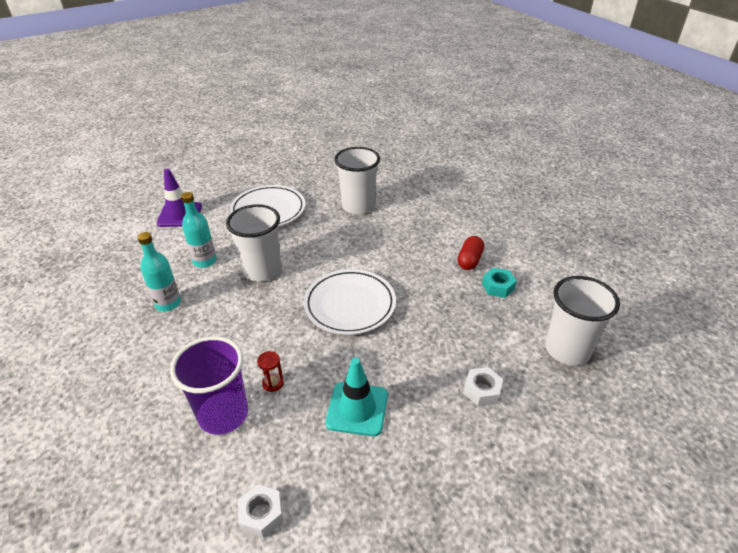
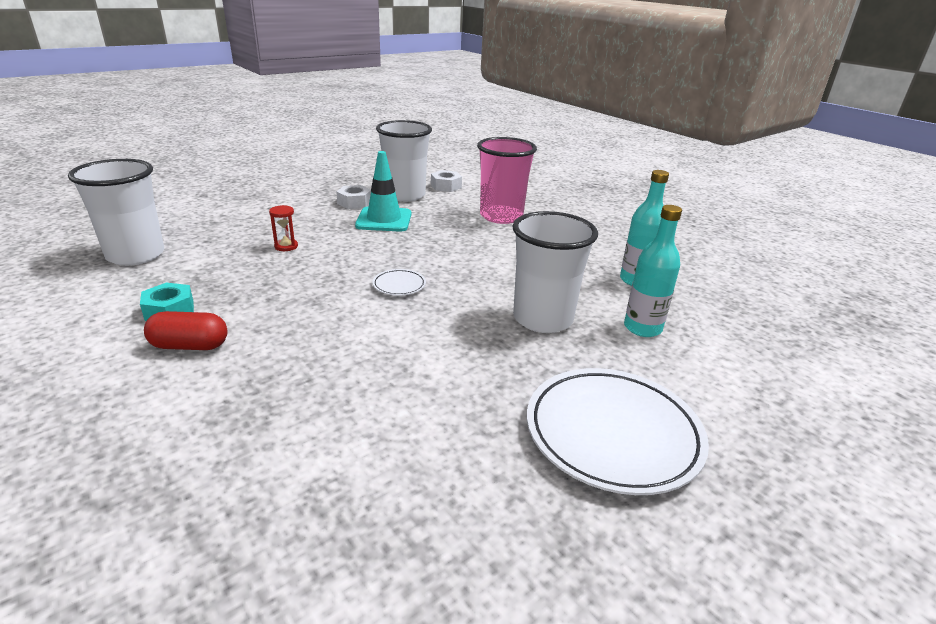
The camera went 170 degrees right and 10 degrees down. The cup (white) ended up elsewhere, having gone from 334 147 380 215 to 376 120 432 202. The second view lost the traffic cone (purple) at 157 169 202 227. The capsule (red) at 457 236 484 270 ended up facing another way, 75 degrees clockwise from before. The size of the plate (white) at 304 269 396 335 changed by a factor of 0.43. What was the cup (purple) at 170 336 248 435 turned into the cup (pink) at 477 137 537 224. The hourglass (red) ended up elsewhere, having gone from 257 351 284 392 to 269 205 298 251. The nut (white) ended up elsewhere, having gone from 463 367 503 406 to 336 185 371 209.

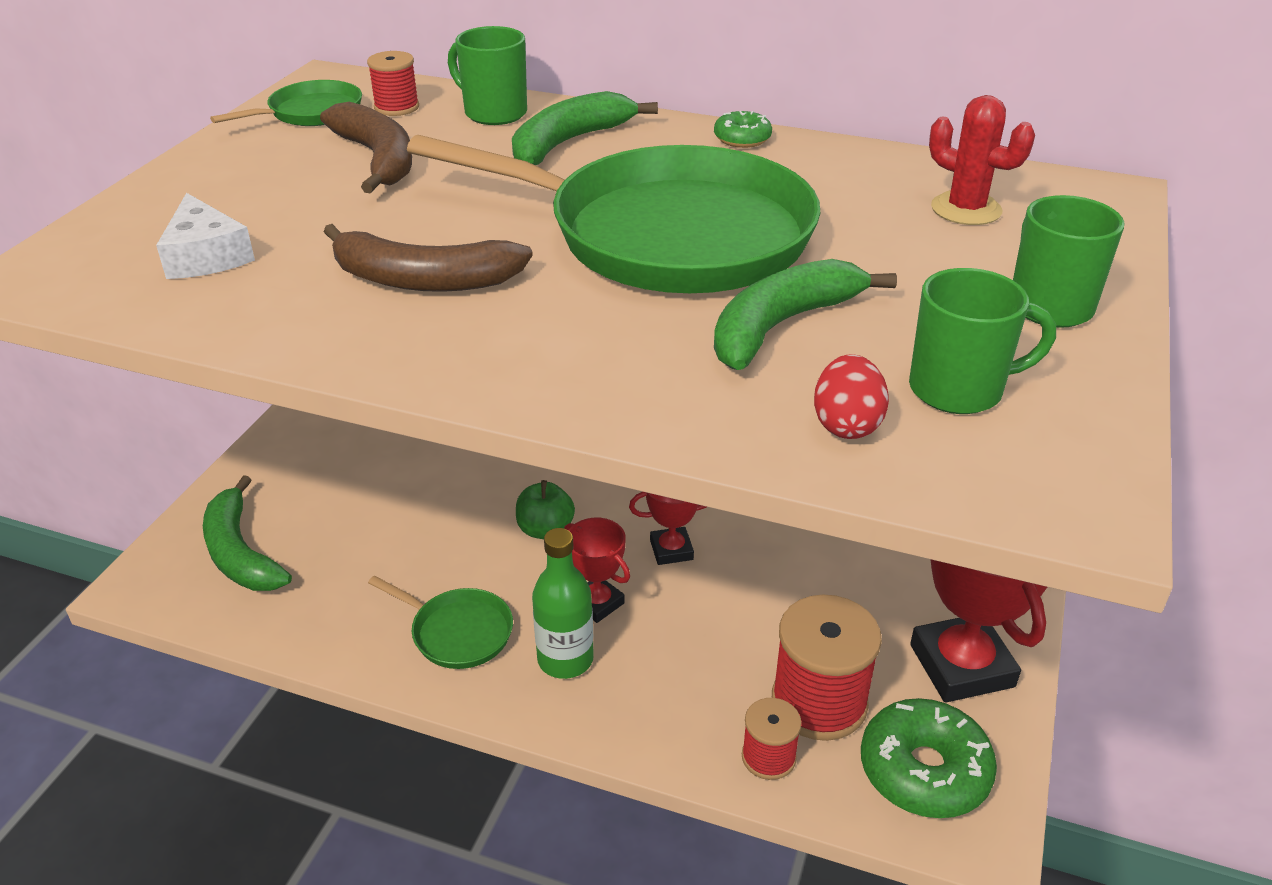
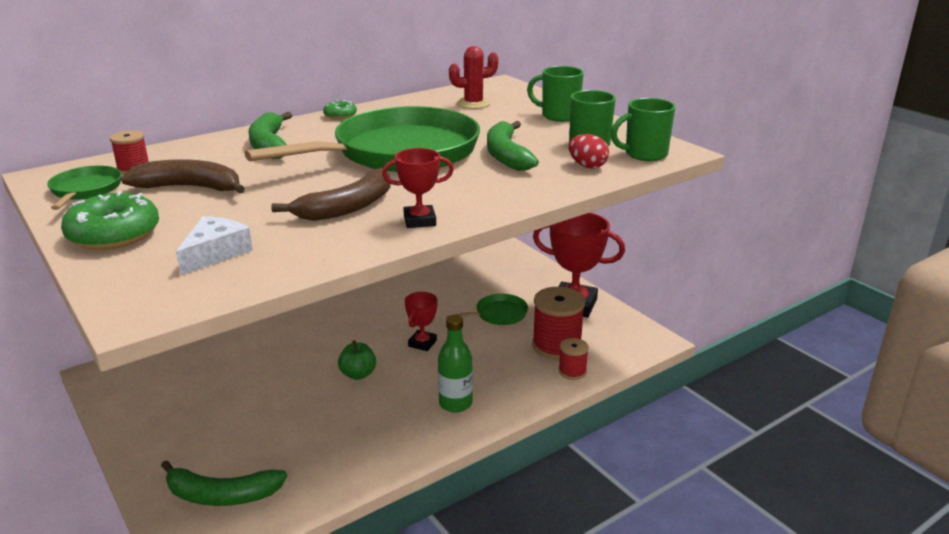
The camera went 55 degrees left and 10 degrees down. The mug (green) ended up elsewhere, having gone from 448 26 527 125 to 611 98 676 161. The cheese (white) at 156 193 255 279 ended up facing another way, 75 degrees counterclockwise from before. The trophy (red) ended up elsewhere, having gone from 564 518 630 623 to 382 148 454 228. The pan (green) ended up elsewhere, having gone from 368 575 513 669 to 447 294 528 325. The donut (green) ended up elsewhere, having gone from 861 698 997 818 to 61 191 159 250.

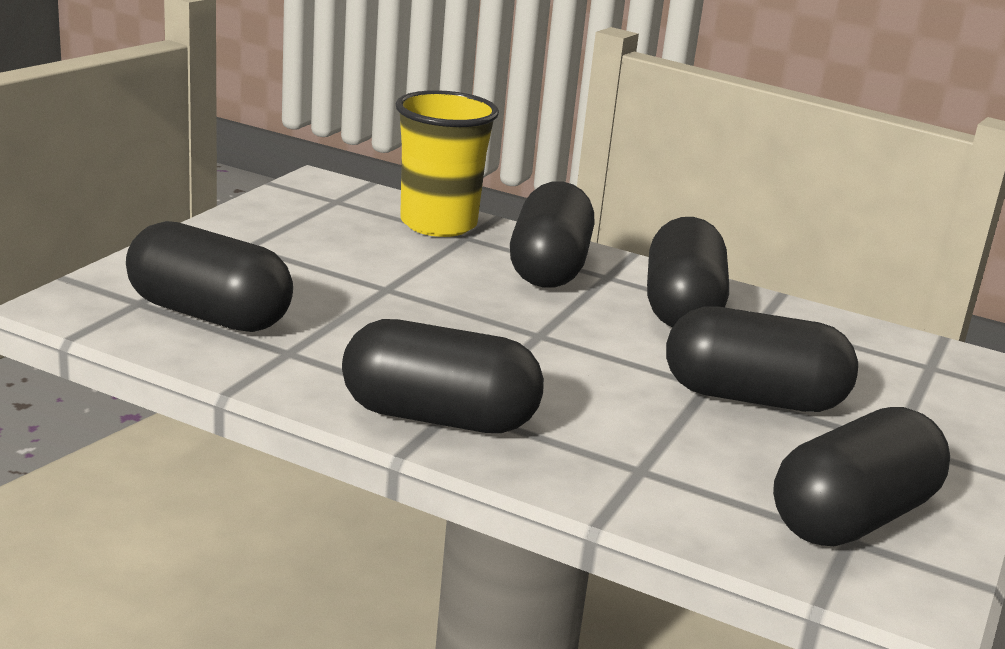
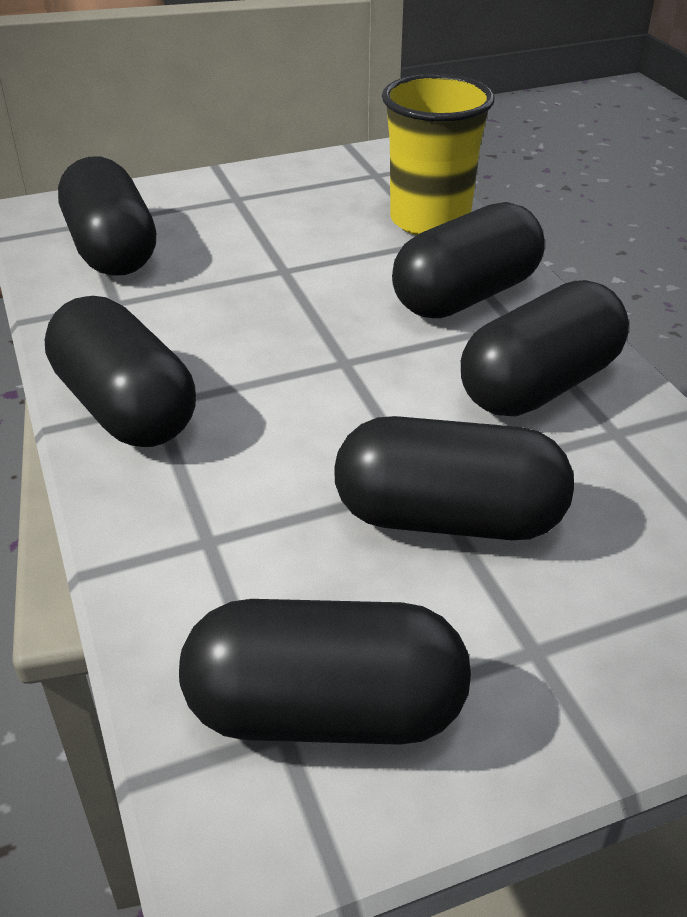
The camera went 45 degrees right and 15 degrees up. The capsule (black) at 666 306 858 412 ended up facing another way, 45 degrees counterclockwise from before.

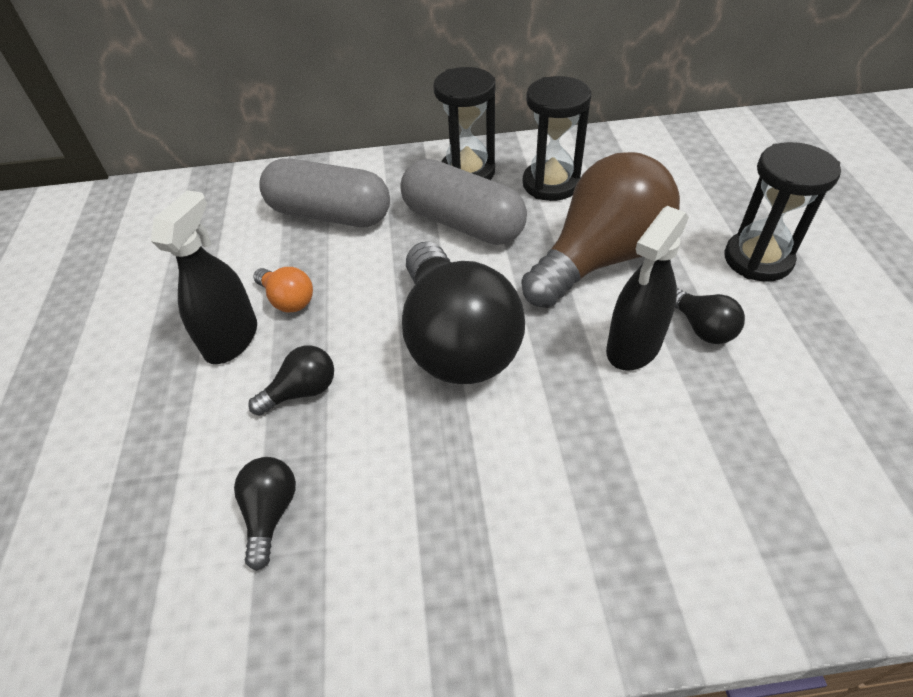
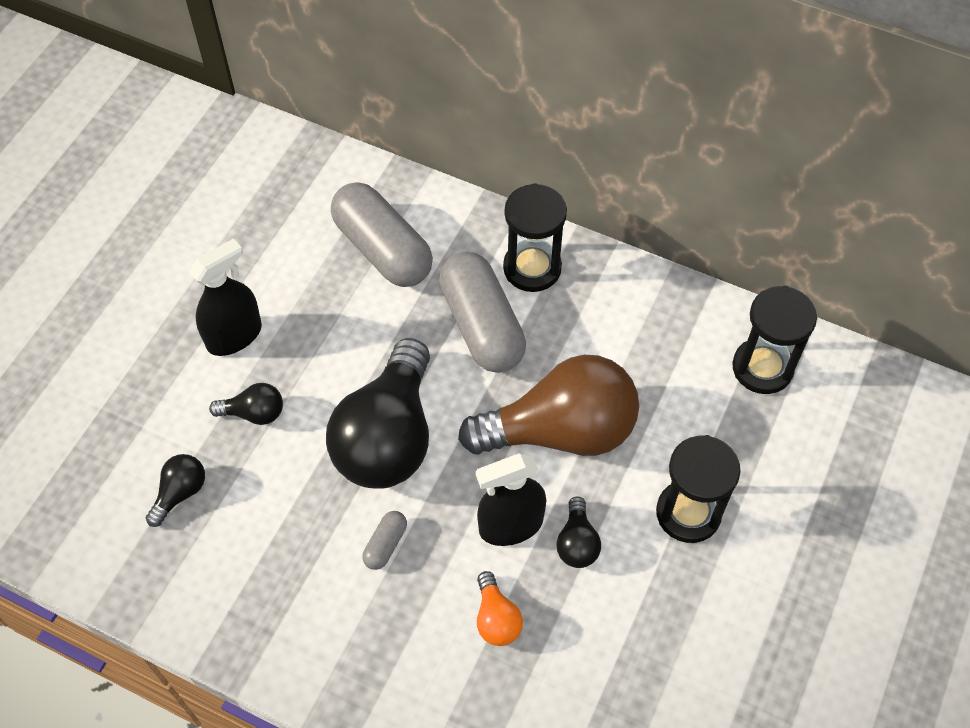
The camera went 30 degrees right and 10 degrees up. The hourglass (black) ended up elsewhere, having gone from 523 76 591 201 to 732 286 817 394. The light bulb (orange) ended up elsewhere, having gone from 254 267 313 313 to 477 571 523 646. The second view gained the capsule (grey) at 362 511 407 570.

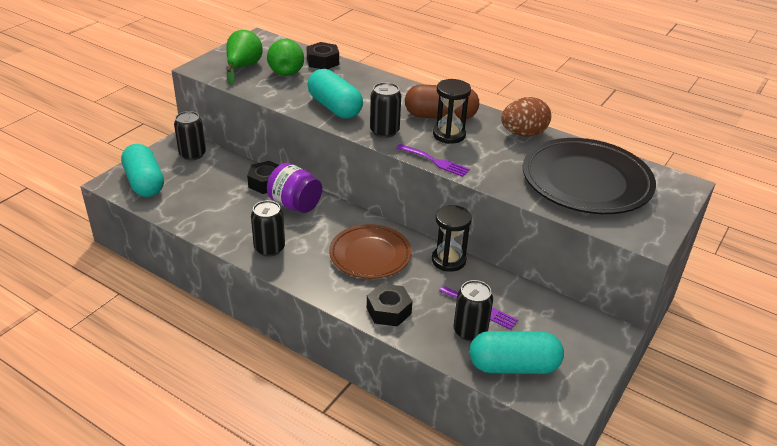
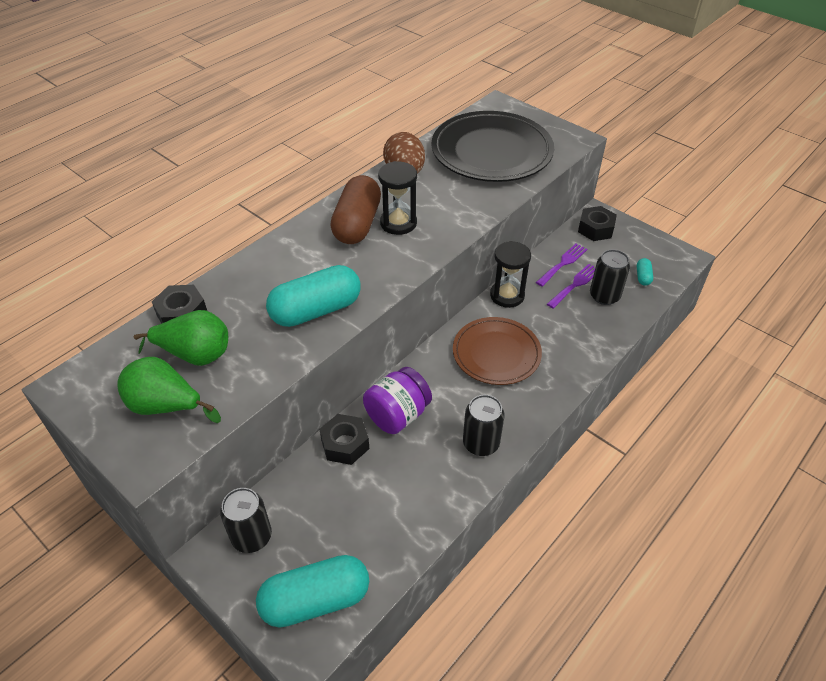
The camera went 80 degrees left and 10 degrees up. The second view lost the can (black) at 370 82 401 138. The fork (purple) ended up elsewhere, having gone from 396 144 470 177 to 536 244 587 287. The nut (black) ended up elsewhere, having gone from 367 283 412 327 to 578 206 617 241. The size of the capsule (turquoise) at 469 331 564 374 changed by a factor of 0.43.

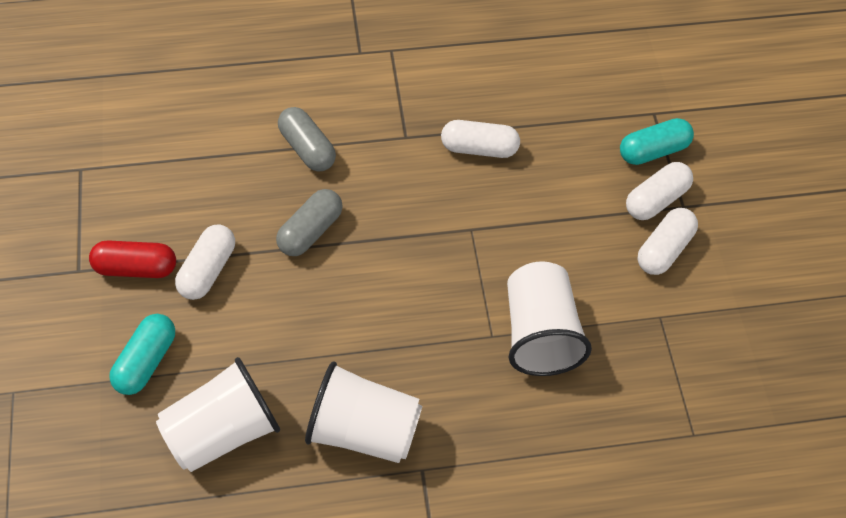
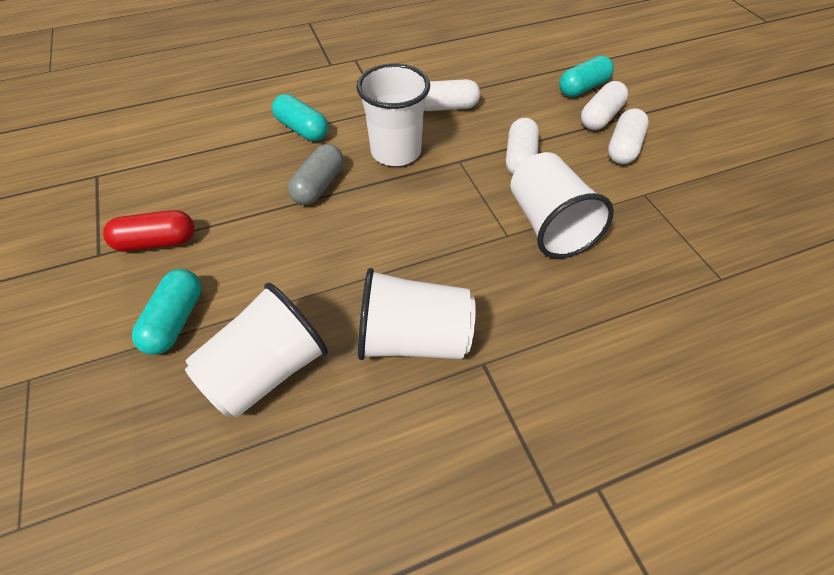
The camera went 10 degrees left and 5 degrees down. What was the capsule (grey) at 278 107 336 171 turned into the capsule (turquoise) at 272 94 328 141. The capsule (white) ended up elsewhere, having gone from 175 224 235 300 to 506 118 539 175. The second view gained the cup (white) at 356 63 430 166.

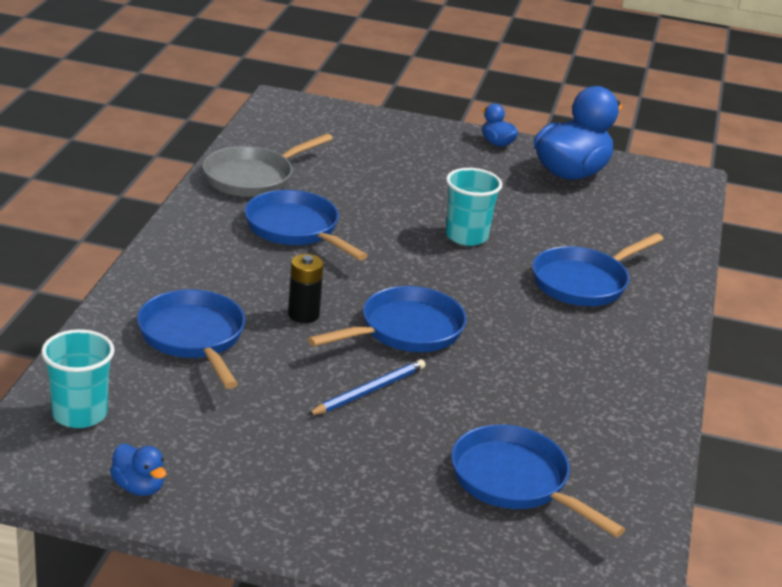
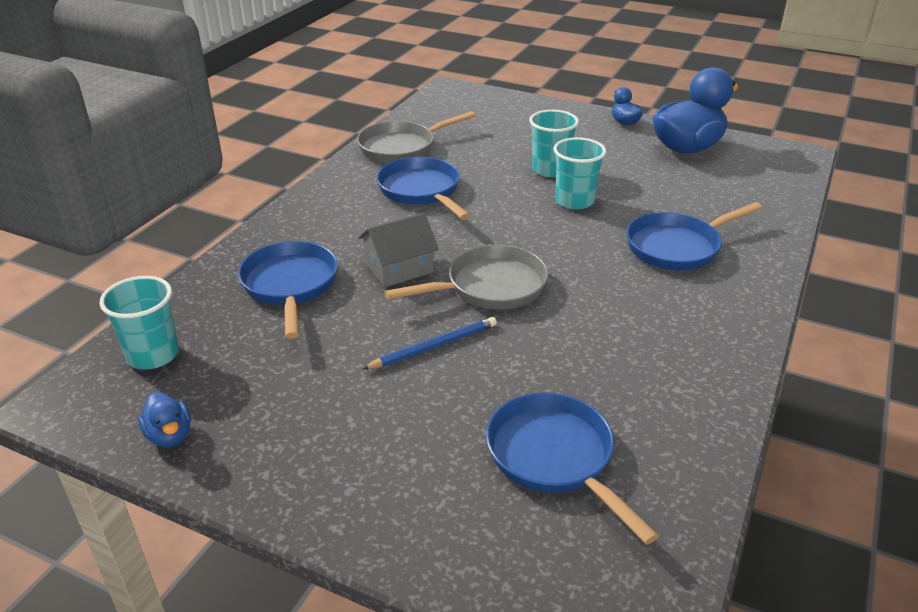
The camera went 15 degrees right and 5 degrees up. Where the battery (black) stood at 288 254 324 323, the house (grey) came to stand at 358 213 439 287. What was the pan (blue) at 308 286 467 352 turned into the pan (grey) at 385 245 548 309. The second view gained the cup (turquoise) at 529 110 579 177.

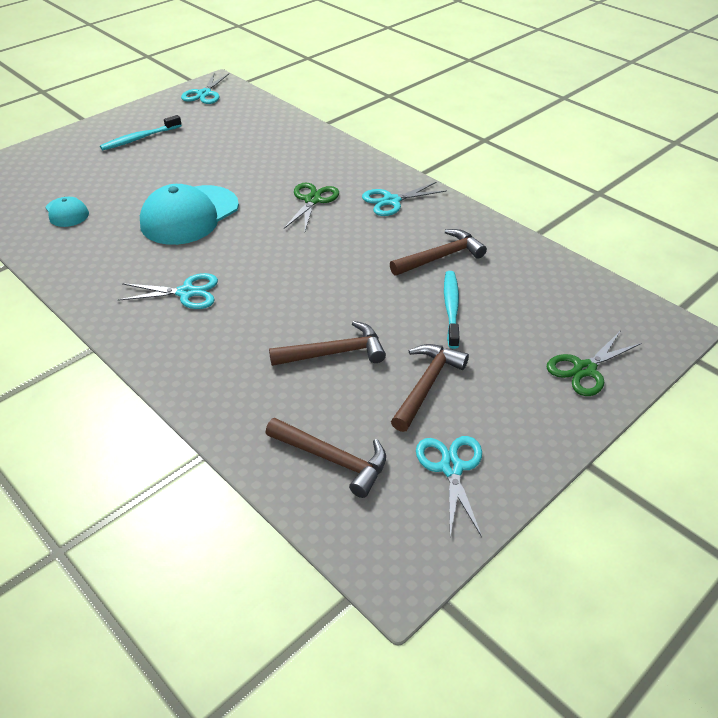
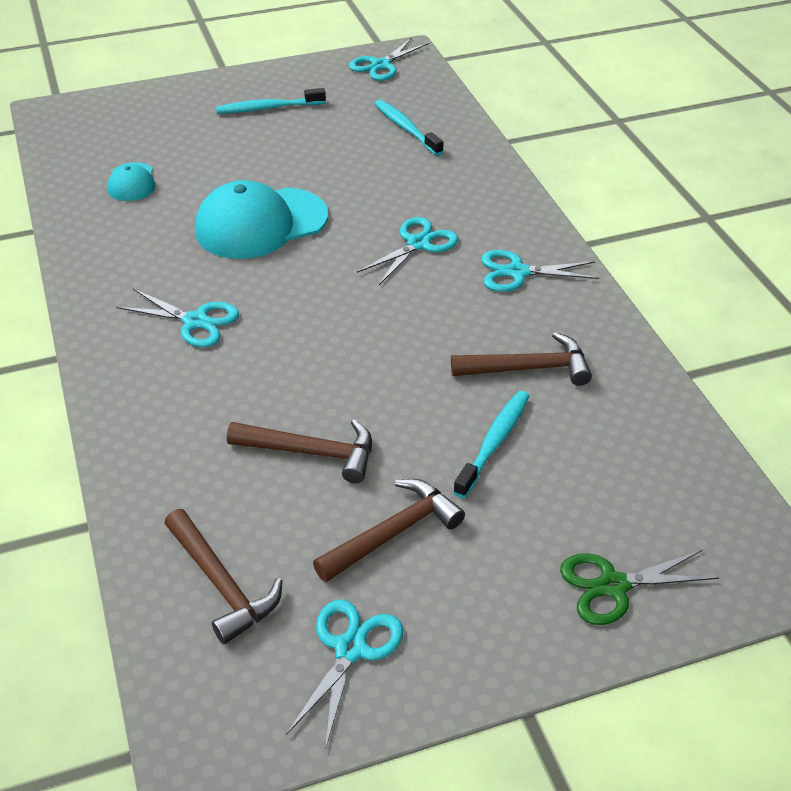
The camera went 25 degrees right and 0 degrees up. What was the scissors (green) at 284 183 339 231 turned into the scissors (turquoise) at 357 217 458 285. The second view gained the toothbrush (turquoise) at 374 100 444 156.

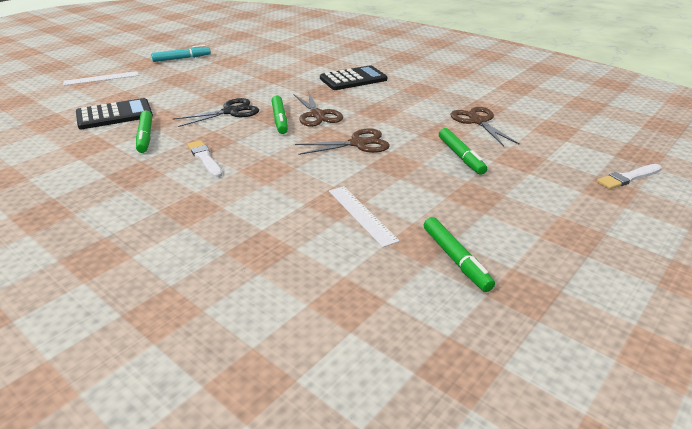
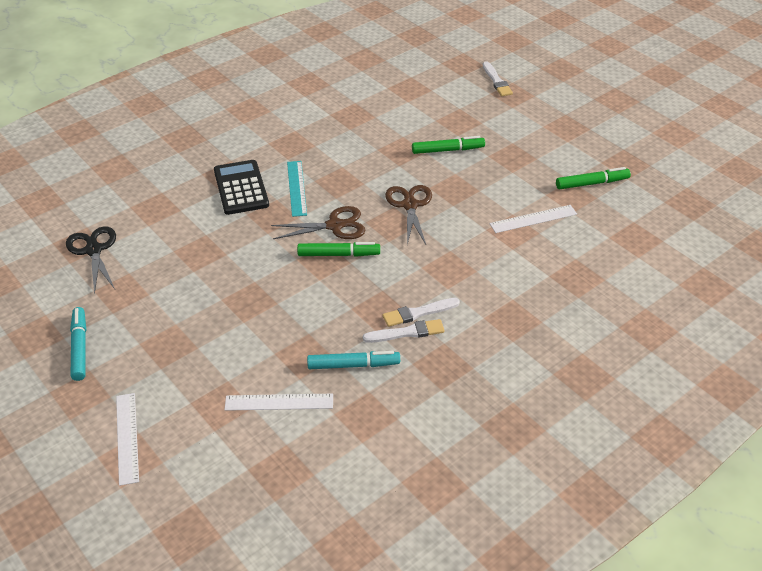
The camera went 80 degrees left and 10 degrees up. Where the calculator (black) stood at 76 98 153 129, the ruler (white) came to stand at 224 394 333 411. The scissors (black) ended up elsewhere, having gone from 173 98 259 127 to 66 226 116 294. The second view lost the scissors (brown) at 450 107 520 146. What was the marker (green) at 136 111 152 153 turned into the marker (turquoise) at 307 351 400 369. The second view gained the ruler (turquoise) at 287 161 307 217. The second view gained the brush (white) at 363 319 445 343.

